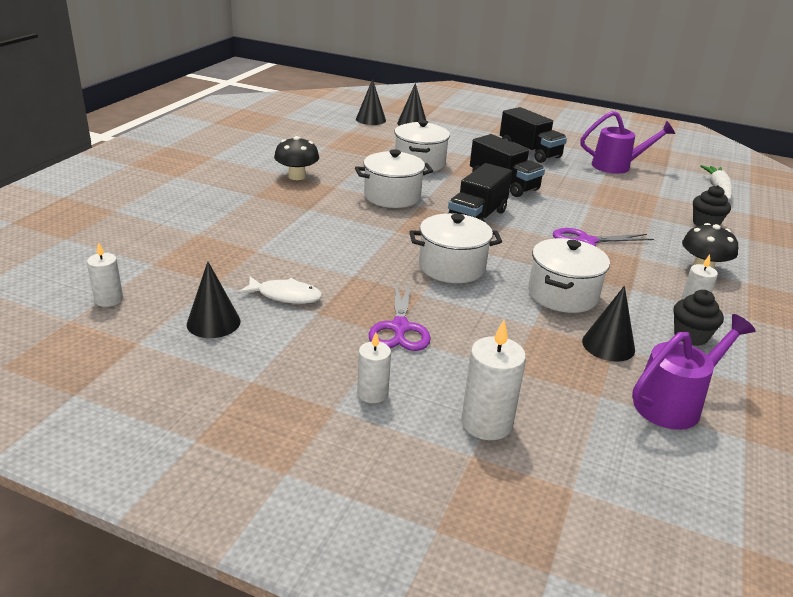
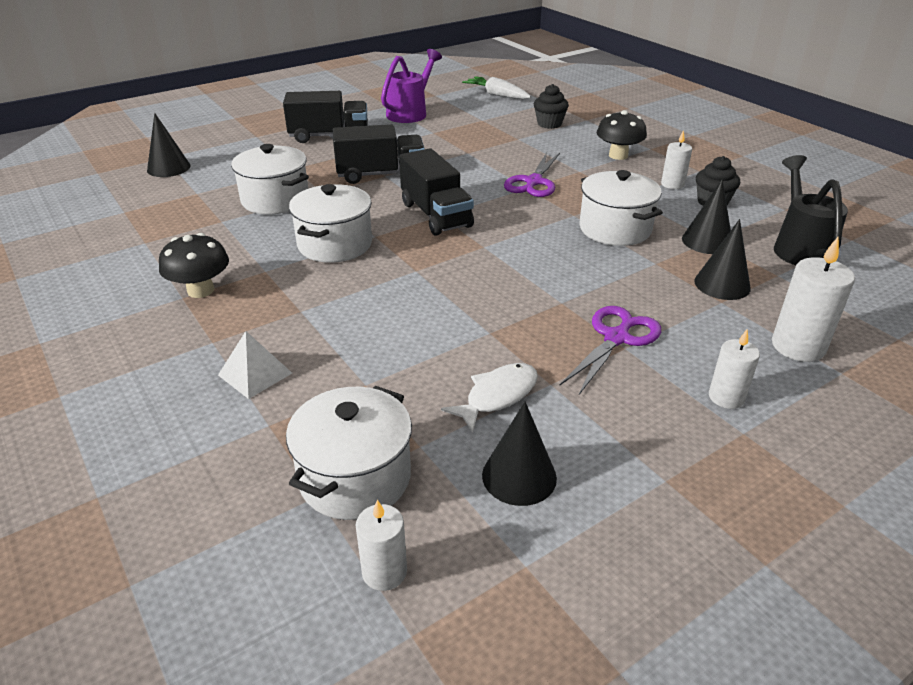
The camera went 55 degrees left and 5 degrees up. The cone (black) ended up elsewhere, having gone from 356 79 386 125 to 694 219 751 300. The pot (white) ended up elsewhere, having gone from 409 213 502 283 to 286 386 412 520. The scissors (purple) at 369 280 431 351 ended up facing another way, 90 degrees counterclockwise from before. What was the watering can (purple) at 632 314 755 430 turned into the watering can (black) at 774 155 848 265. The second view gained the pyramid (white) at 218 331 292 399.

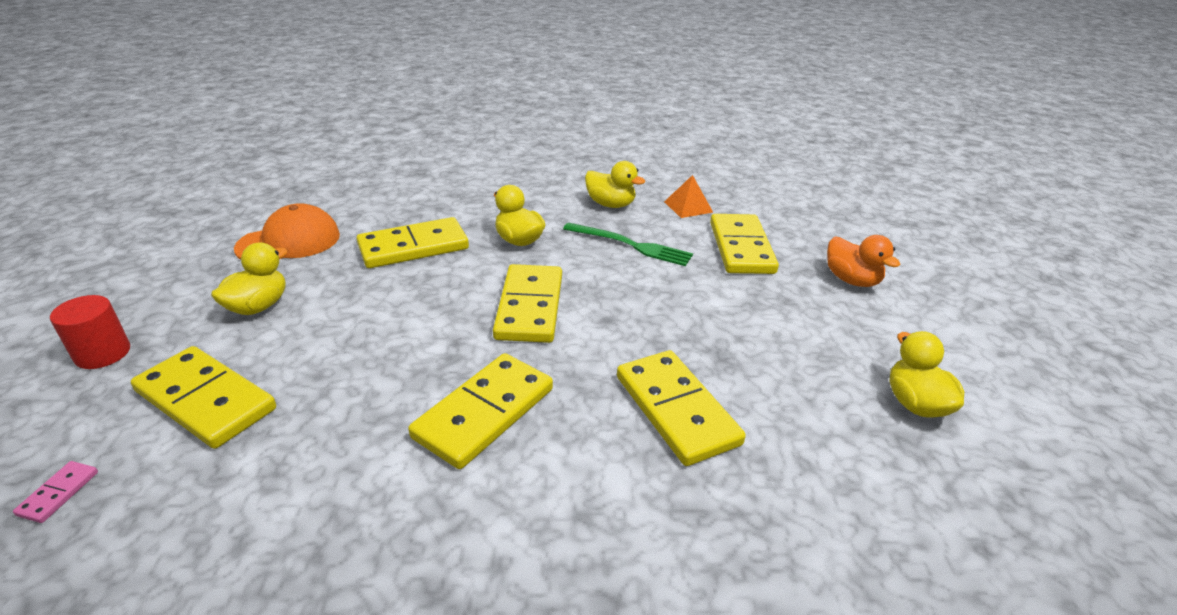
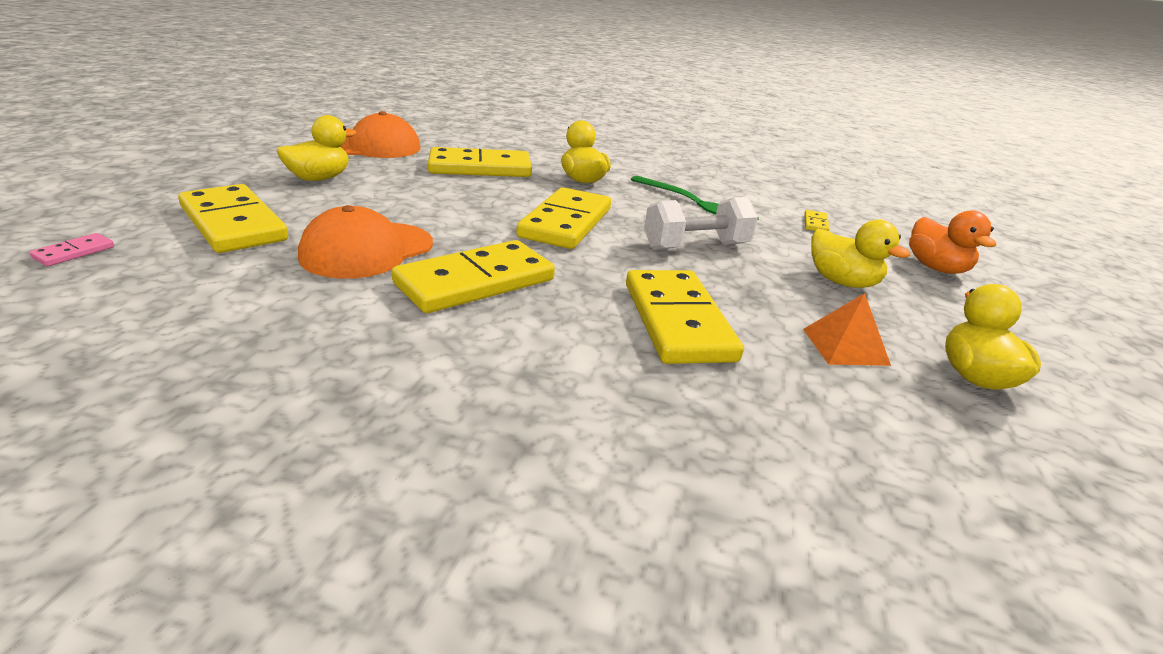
The camera went 15 degrees right and 5 degrees down. The duck (yellow) ended up elsewhere, having gone from 585 161 645 208 to 811 219 910 288. The pyramid (orange) ended up elsewhere, having gone from 664 175 713 218 to 803 293 891 366. The size of the domino (yellow) at 710 214 779 274 changed by a factor of 0.41. The second view lost the cylinder (red) at 50 295 130 369. The second view gained the dumbbell (white) at 644 197 758 250. The second view gained the cap (orange) at 298 205 433 279.

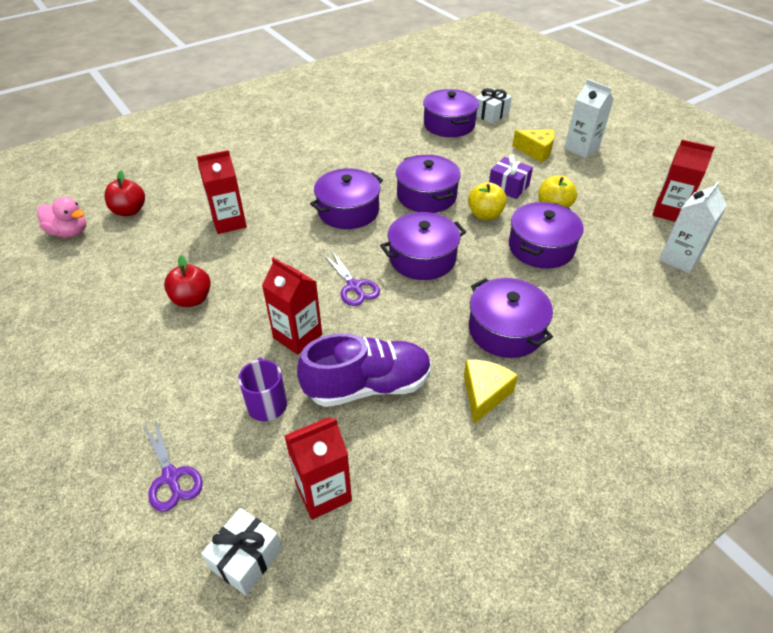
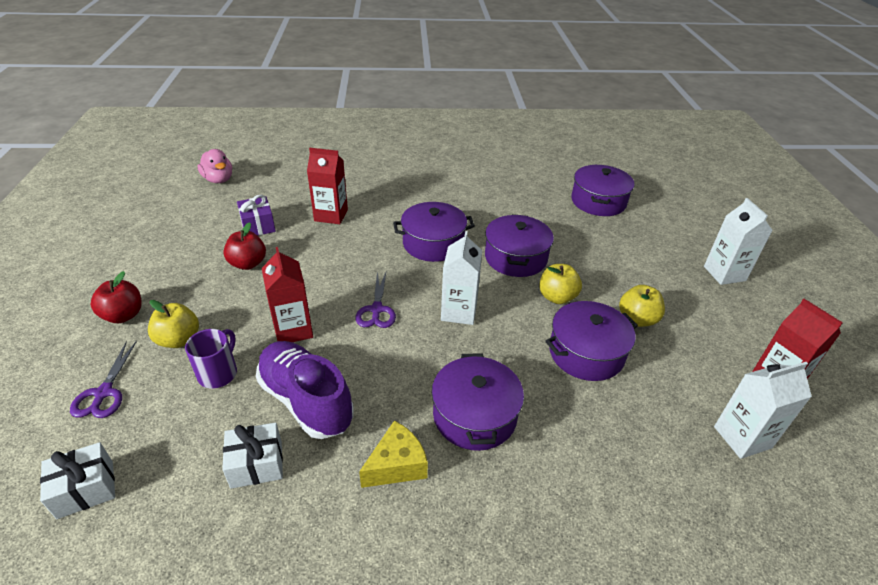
The camera went 30 degrees right and 5 degrees down. The gift (white) ended up elsewhere, having gone from 476 88 512 124 to 222 423 283 489. The second view lost the cheese (yellow) at 512 129 555 163. The gift (purple) ended up elsewhere, having gone from 489 155 533 199 to 237 195 276 236. The apple (red) ended up elsewhere, having gone from 104 170 145 216 to 91 271 142 323. Where the pot (purple) stood at 380 212 466 280, the carton (white) came to stand at 441 231 482 325. The shoe (purple) at 297 333 431 407 ended up facing another way, 150 degrees counterclockwise from before. The second view lost the carton (red) at 284 417 352 520. The second view gained the apple (yellow) at 148 300 199 348.

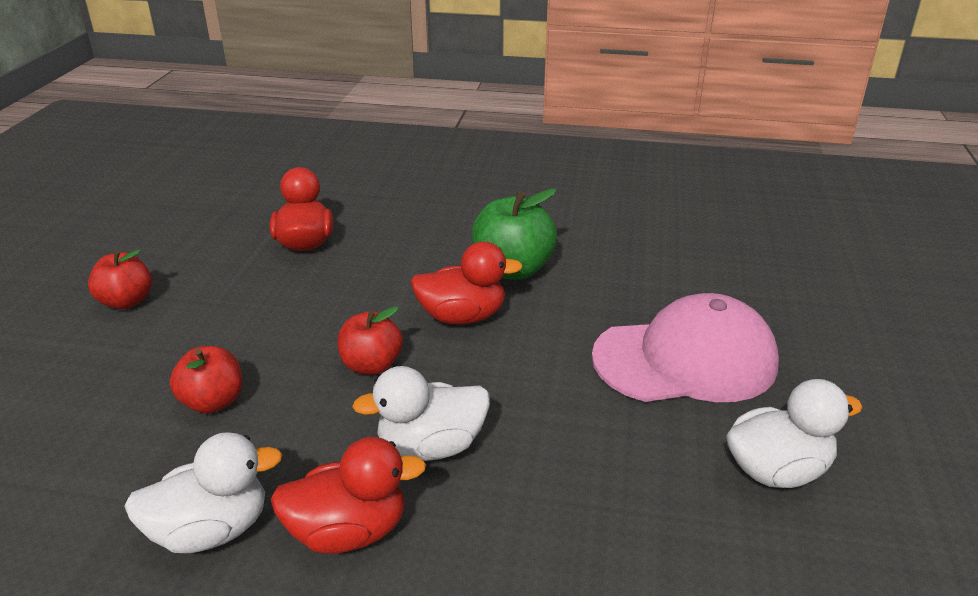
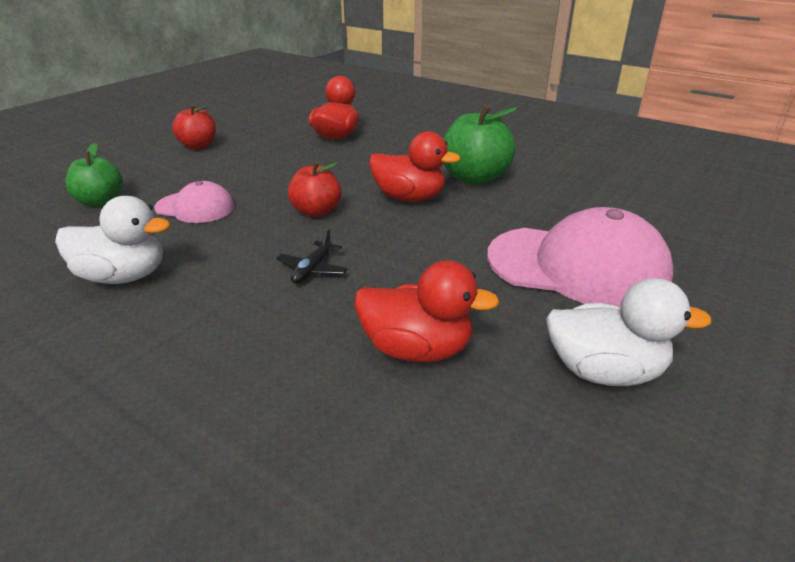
The camera went 25 degrees right and 0 degrees up. Where the apple (red) stood at 170 346 242 413, the cap (pink) came to stand at 154 181 234 223. Where the duck (white) stood at 352 366 490 461, the plane (black) came to stand at 276 229 348 284. The duck (red) ended up elsewhere, having gone from 270 437 426 554 to 354 260 500 363. The second view gained the apple (green) at 65 143 123 206.

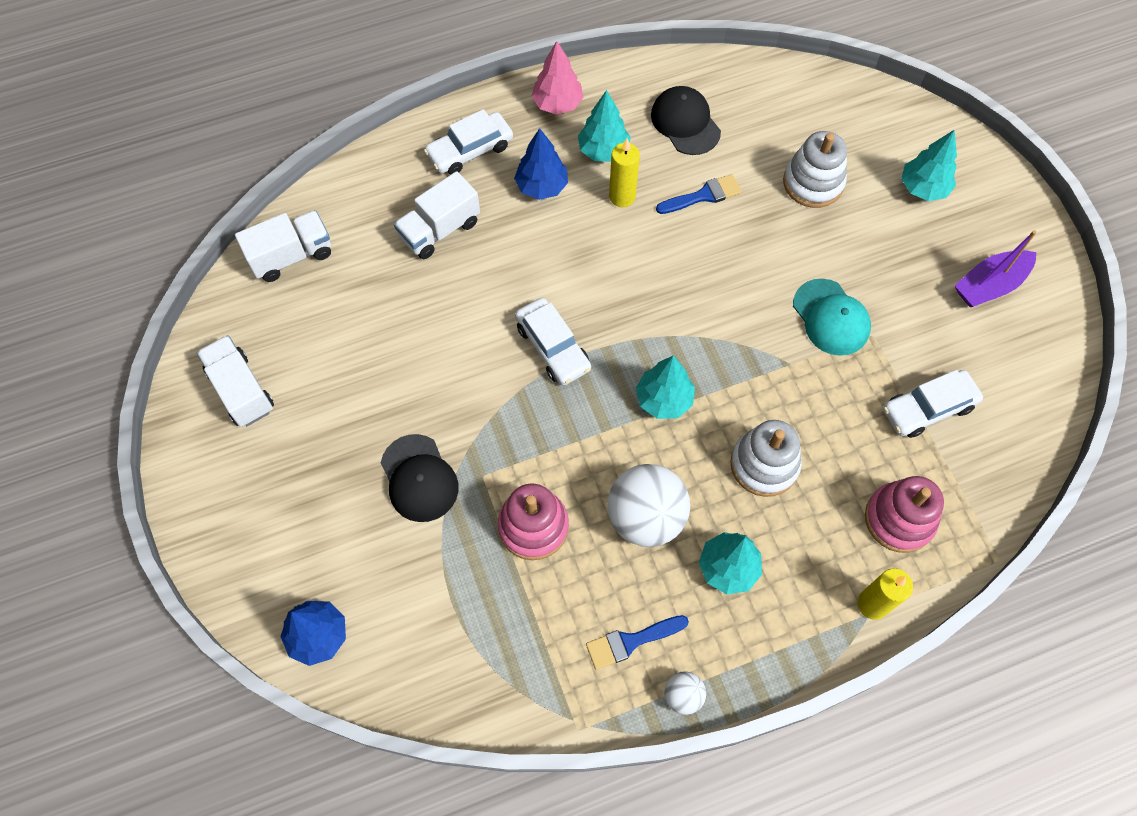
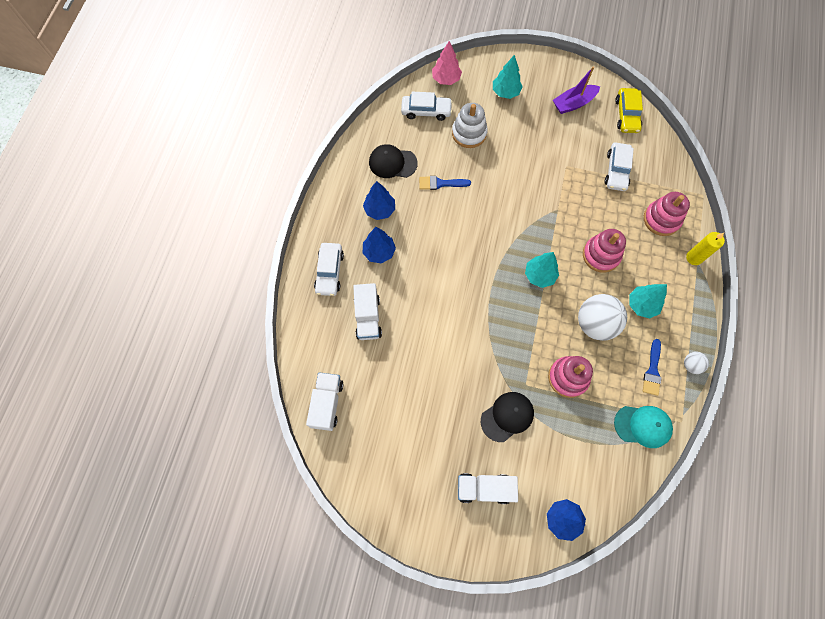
The camera went 55 degrees left and 5 degrees up. The tree (pink) ended up elsewhere, having gone from 531 41 584 115 to 432 41 462 85. What was the tree (turquoise) at 578 90 631 162 turned into the tree (blue) at 363 181 395 220. The second view lost the candle (yellow) at 609 139 640 207. The brush (blue) at 656 174 742 214 ended up facing another way, 105 degrees counterclockwise from before. The boat (purple) at 955 230 1037 307 ended up facing another way, 60 degrees clockwise from before. The cap (turquoise) ended up elsewhere, having gone from 793 279 871 356 to 614 406 673 448. The car (white) ended up elsewhere, having gone from 515 298 591 386 to 401 92 453 121. The truck (white) ended up elsewhere, having gone from 196 335 274 427 to 458 473 518 504. What was the stacking toy (white) at 730 420 802 497 turned into the stacking toy (pink) at 583 229 626 273. The cap (black) at 381 434 458 522 ended up facing another way, 45 degrees counterclockwise from before. The second view gained the car (yellow) at 615 88 643 133.

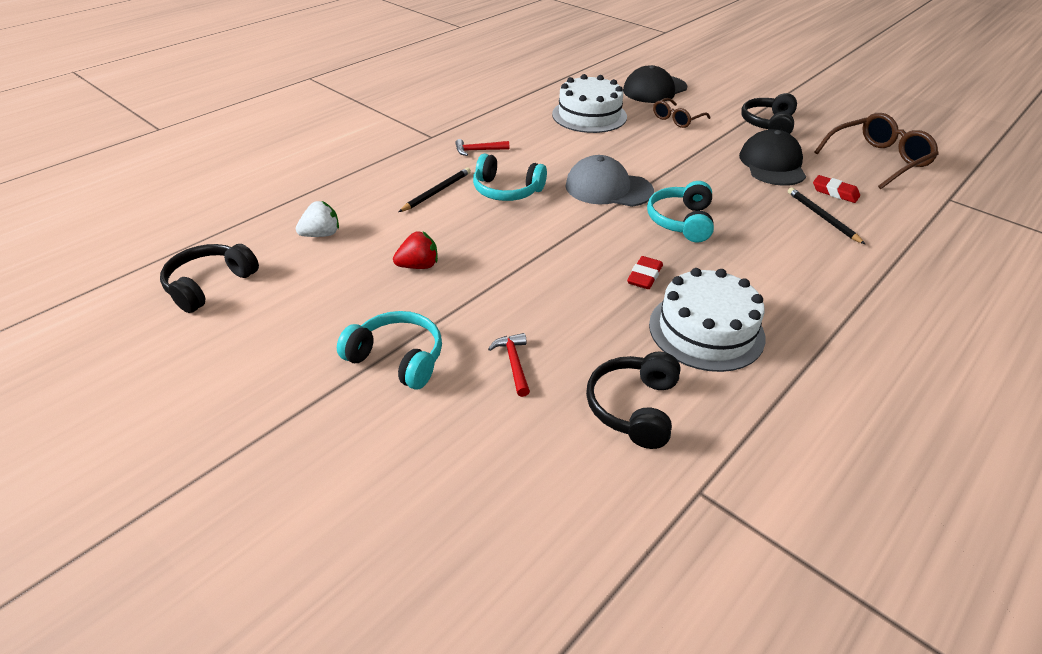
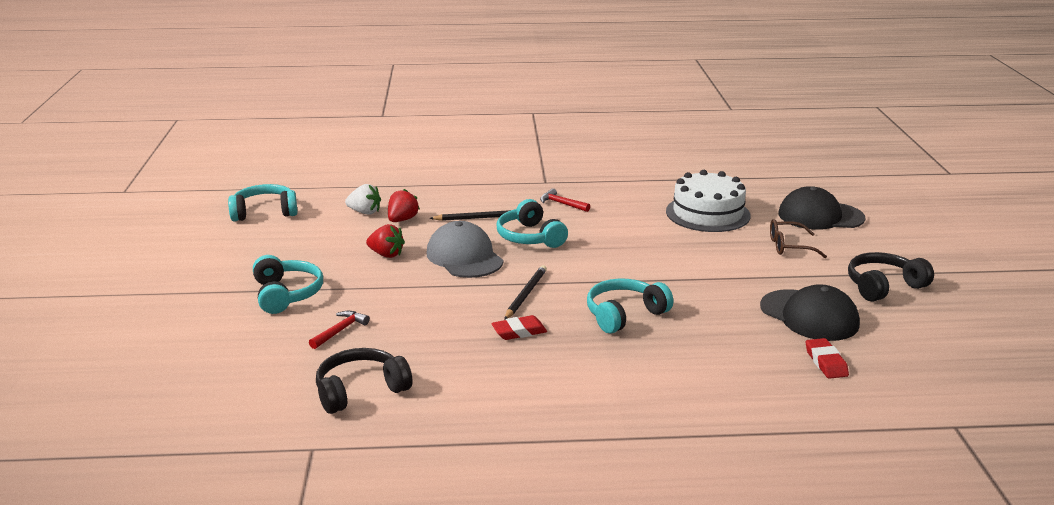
The camera went 45 degrees right and 15 degrees down. The second view lost the glasses (brown) at 814 113 939 189. The cap (black) at 739 129 806 186 ended up facing another way, 90 degrees clockwise from before. The cap (grey) ended up elsewhere, having gone from 565 155 654 207 to 427 221 504 278. The pencil (black) ended up elsewhere, having gone from 788 187 865 244 to 504 265 547 320. What was the headphones (black) at 160 244 259 313 turned into the headphones (turquoise) at 228 184 298 221. The second view lost the cake (white) at 649 268 765 372. The second view gained the strawberry (red) at 388 189 420 222.

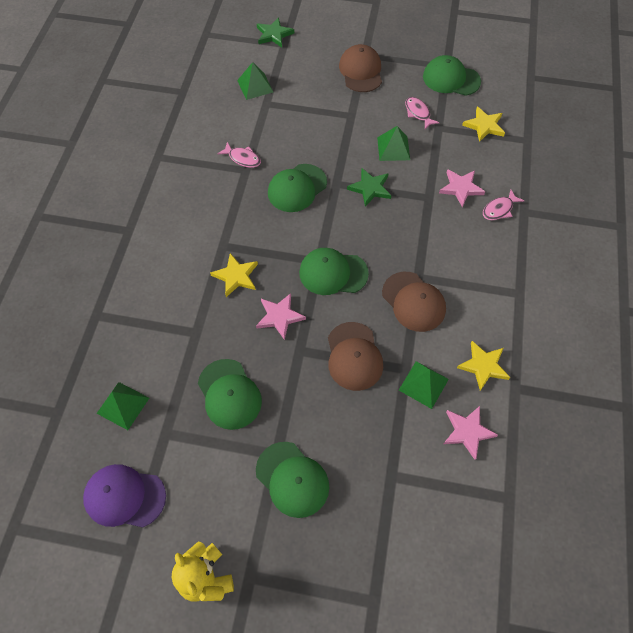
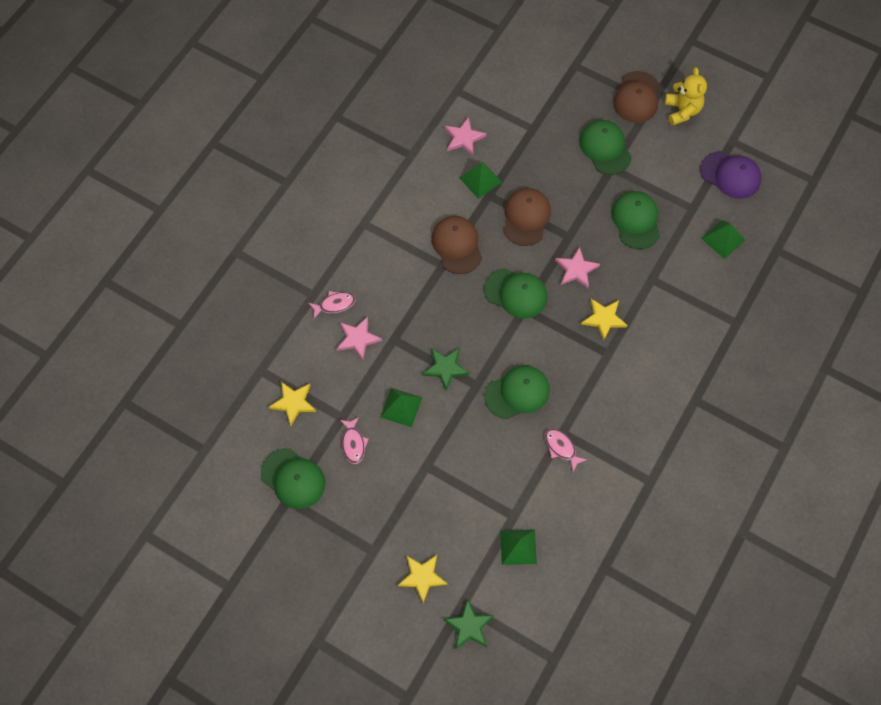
The camera went 160 degrees left and 5 degrees up. The cap (brown) ended up elsewhere, having gone from 339 44 382 92 to 613 71 659 123. The star (yellow) ended up elsewhere, having gone from 457 341 511 391 to 397 555 448 603.

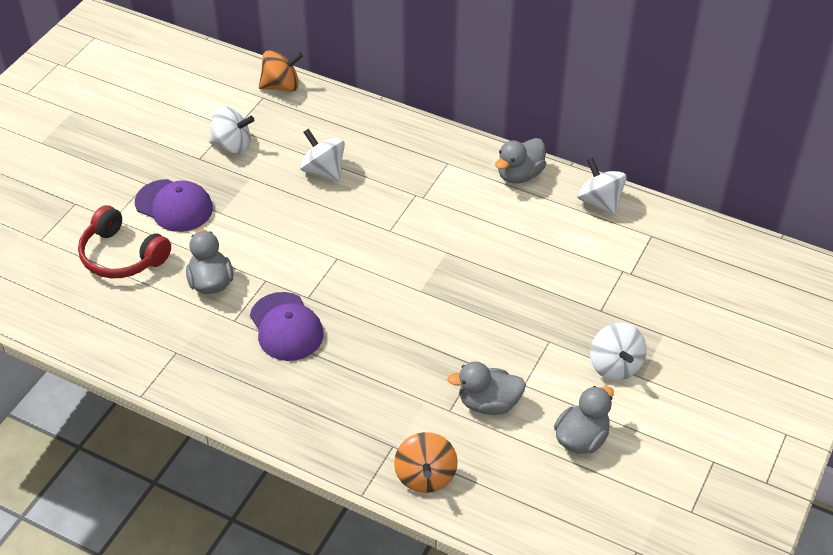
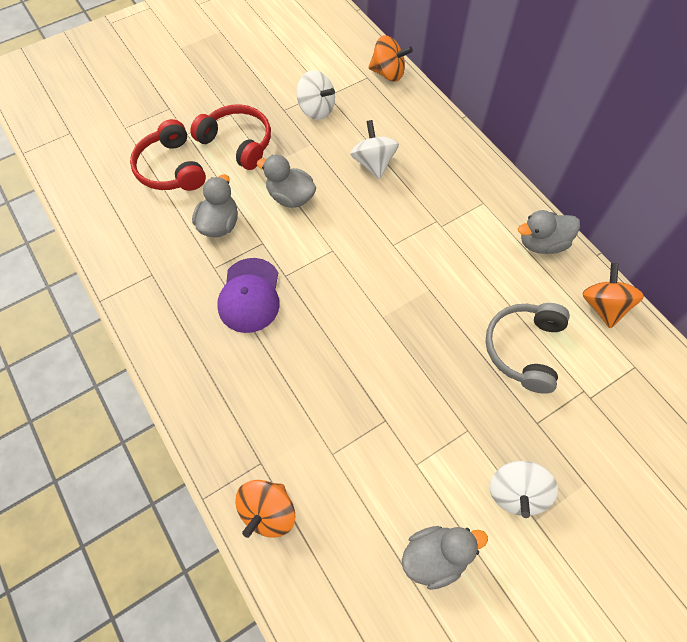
The camera went 30 degrees right and 15 degrees up. What was the spinning top (white) at 577 158 627 216 turned into the spinning top (orange) at 582 263 644 328. Where the cap (purple) stood at 135 179 213 232, the headphones (red) came to stand at 190 104 271 170. The duck (grey) ended up elsewhere, having gone from 447 361 526 415 to 257 155 316 208. The second view gained the headphones (grey) at 485 303 570 394.

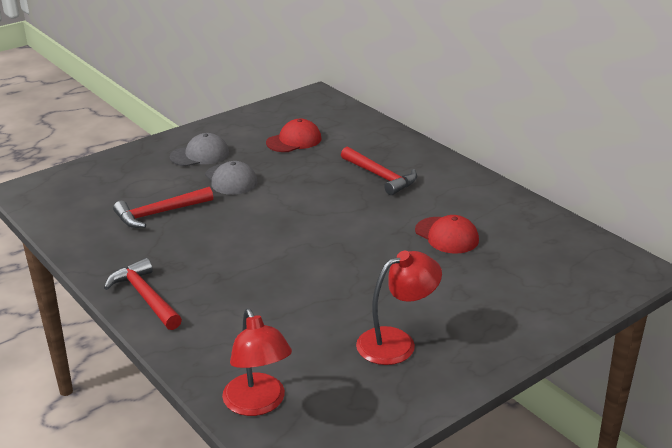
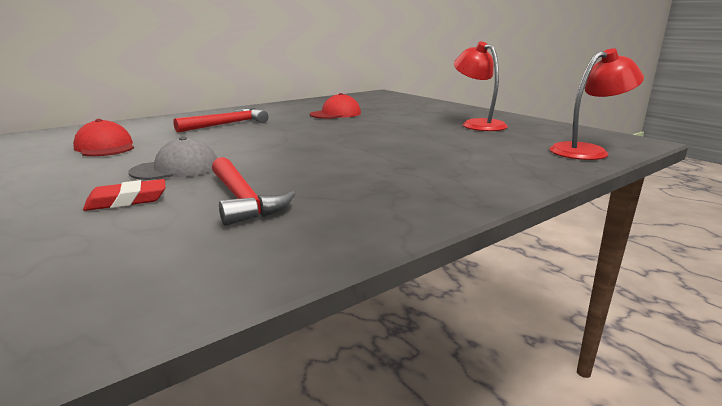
The camera went 90 degrees left and 10 degrees down. The second view lost the cap (grey) at 170 133 229 166. The second view lost the hammer (red) at 104 258 182 330. The second view gained the eraser (red) at 83 179 166 211.

